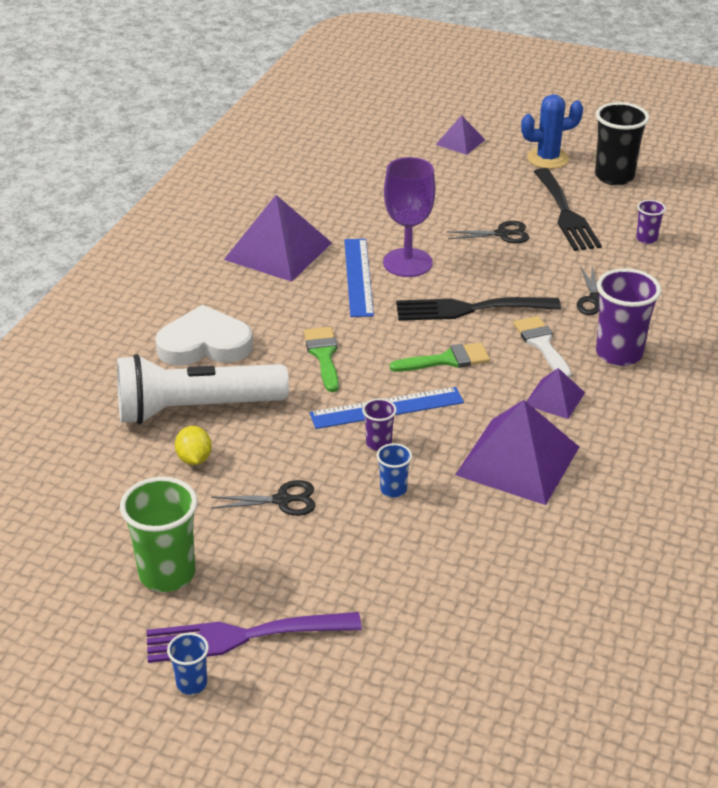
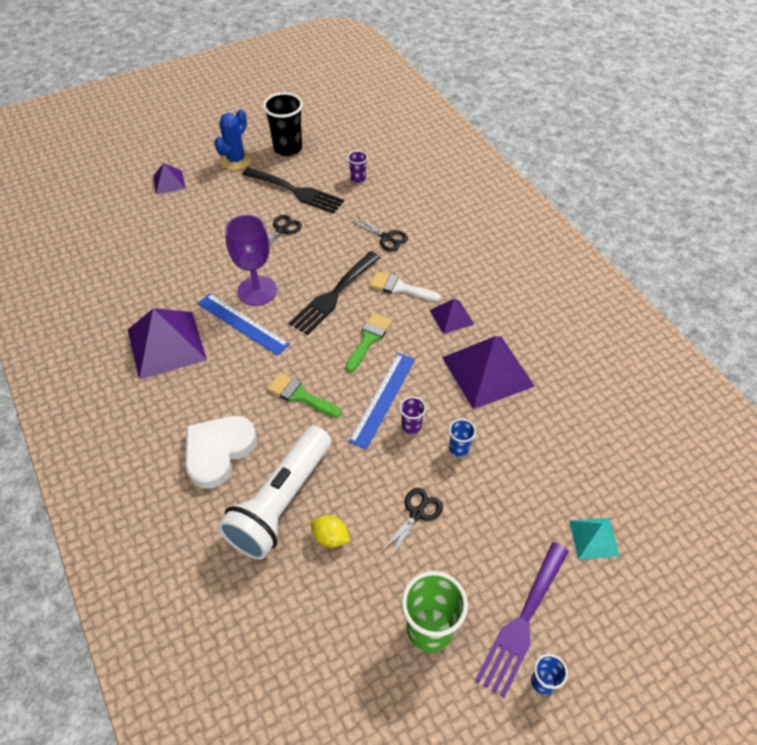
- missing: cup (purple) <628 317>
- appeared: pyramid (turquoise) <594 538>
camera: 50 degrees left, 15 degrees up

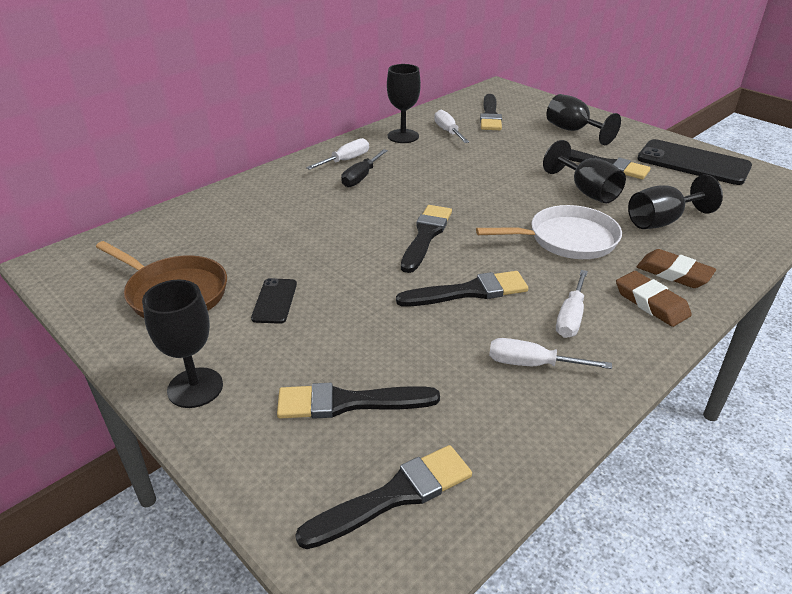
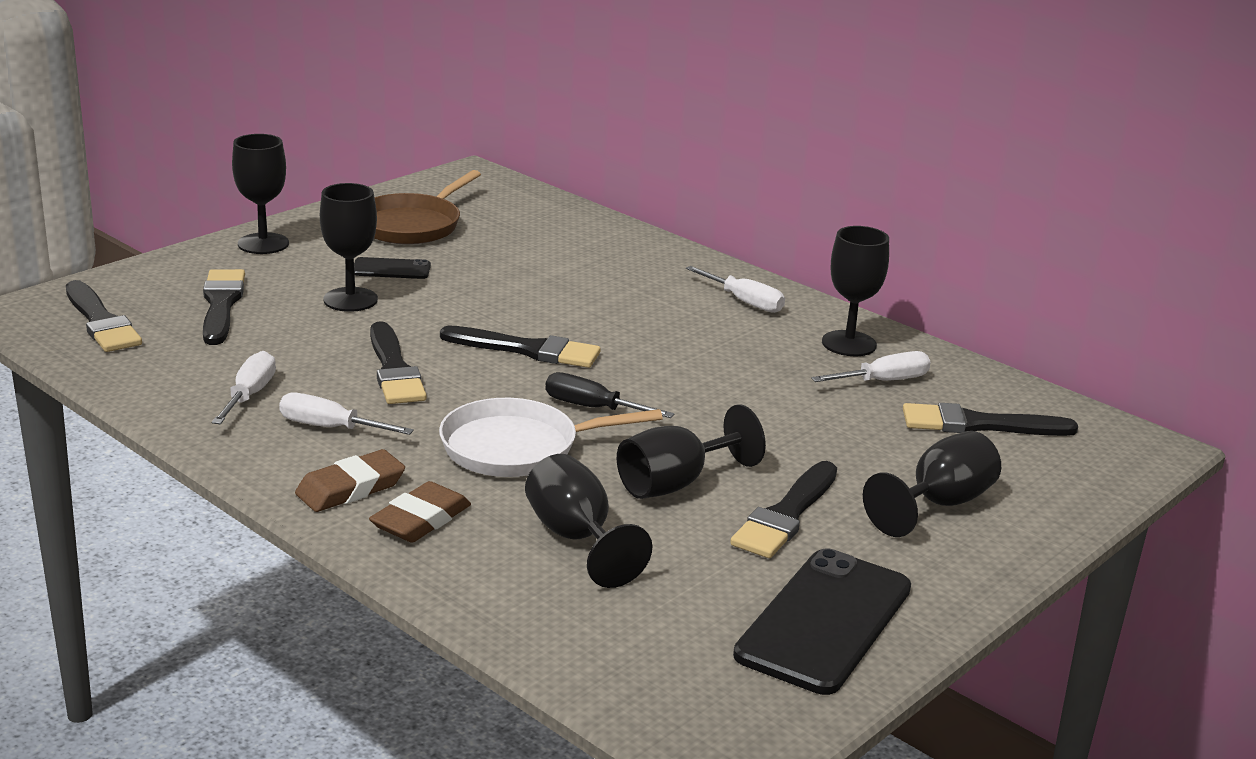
- appeared: goblet (black) <349 247>
- relocated: screwdriver (black) <364 168> to <609 395>
- spun: pan (white) <549 232> = <551 437> 90 degrees clockwise
camera: 85 degrees right, 10 degrees down

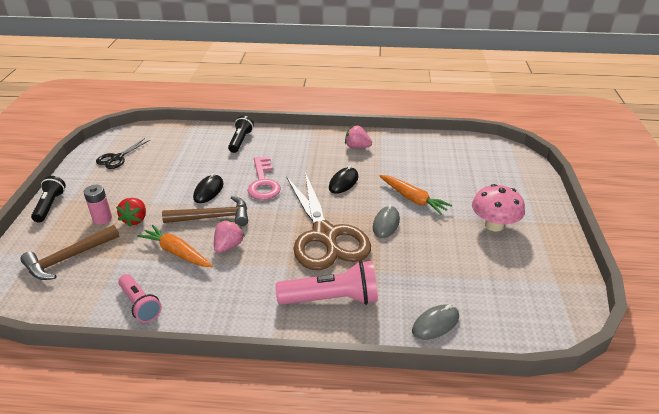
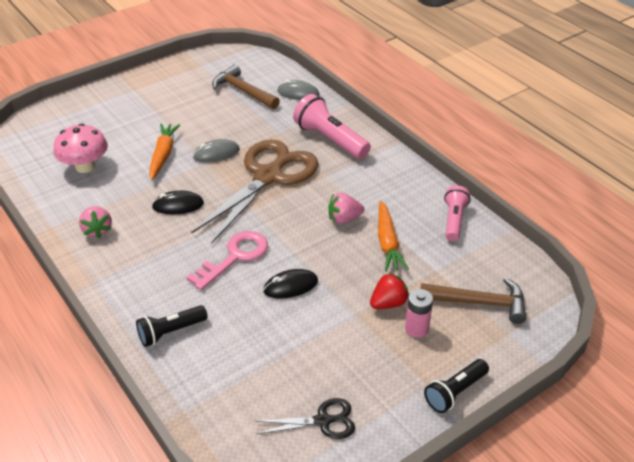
- relocated: hammer (brown) <205 211> to <246 87>
- relocated: mushroom (pink) <498 207> to <81 148>
camera: 130 degrees left, 5 degrees up

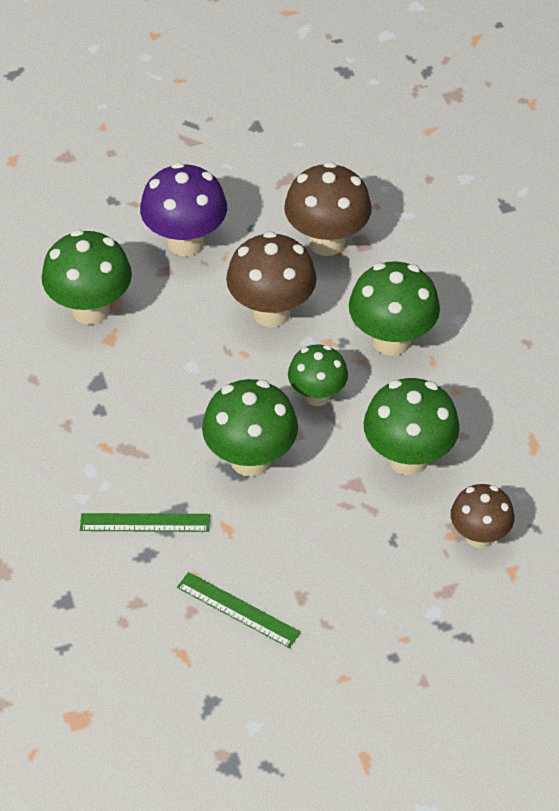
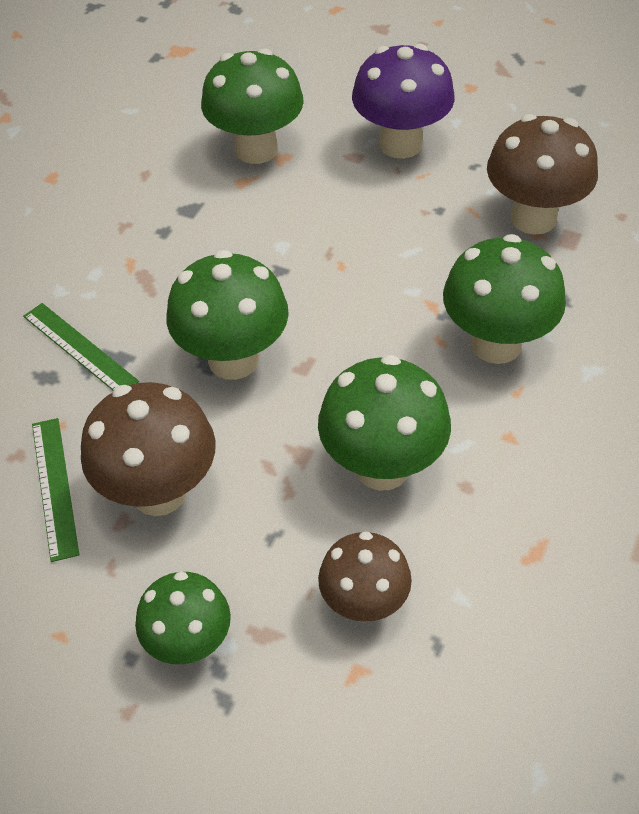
- relocated: mushroom (brown) <271 279> to <148 449>
- relocated: mushroom (green) <318 375> to <183 617>
camera: 45 degrees right, 0 degrees up

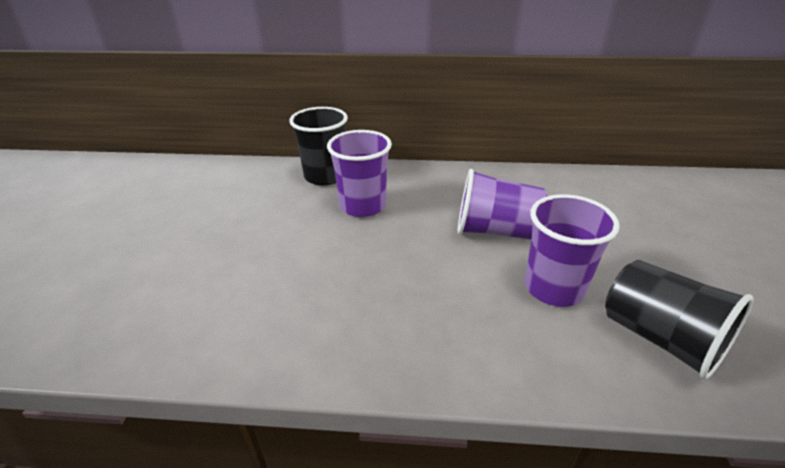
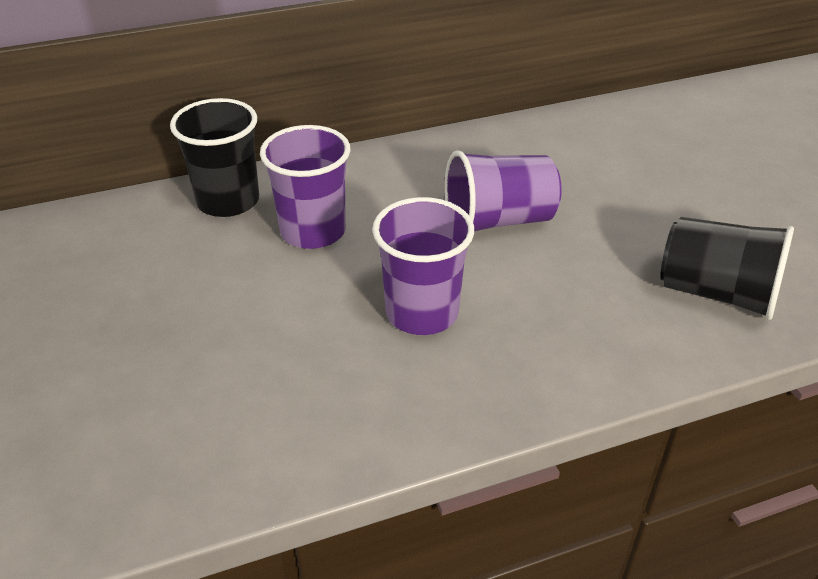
- relocated: cup (purple) <572 250> to <423 266>
camera: 25 degrees left, 5 degrees up

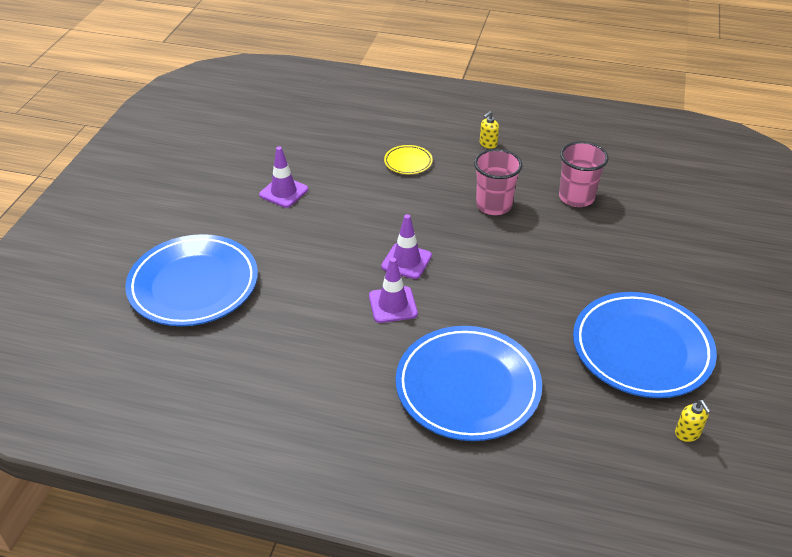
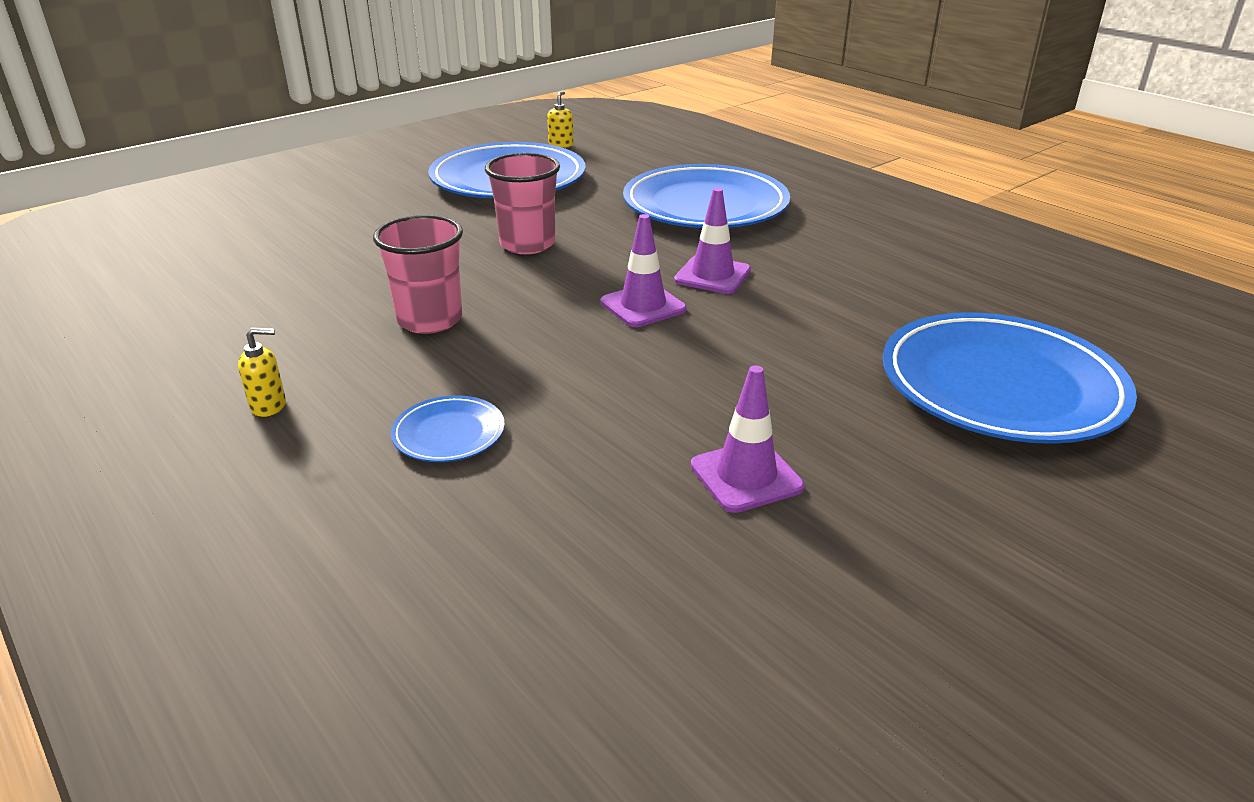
- relocated: cup (pink) <584 174> to <522 203>
- colour: plate (yellow) <408 159> to plate (blue) <448 428>
camera: 145 degrees left, 10 degrees down

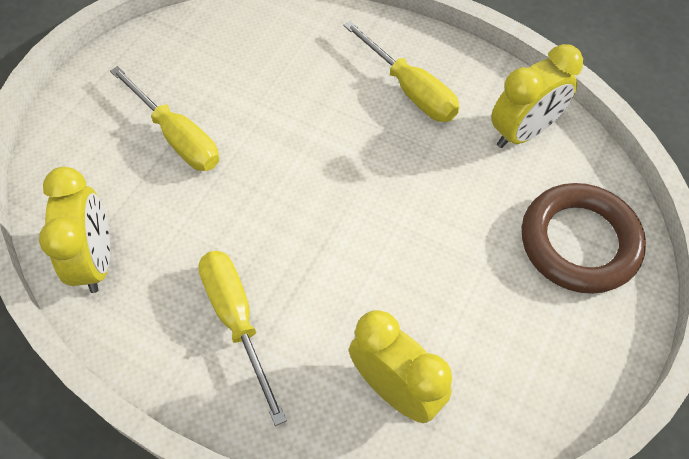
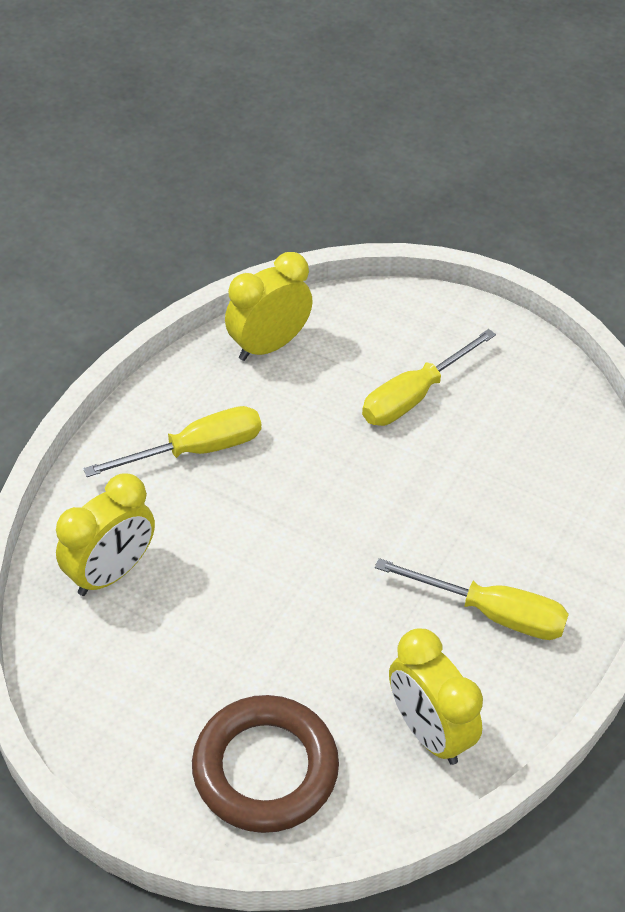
- spun: clock (yellow) <74 230> = <269 306> 150 degrees clockwise
- spun: screwdriver (yellow) <401 71> = <472 599> 120 degrees counterclockwise
camera: 90 degrees right, 10 degrees down

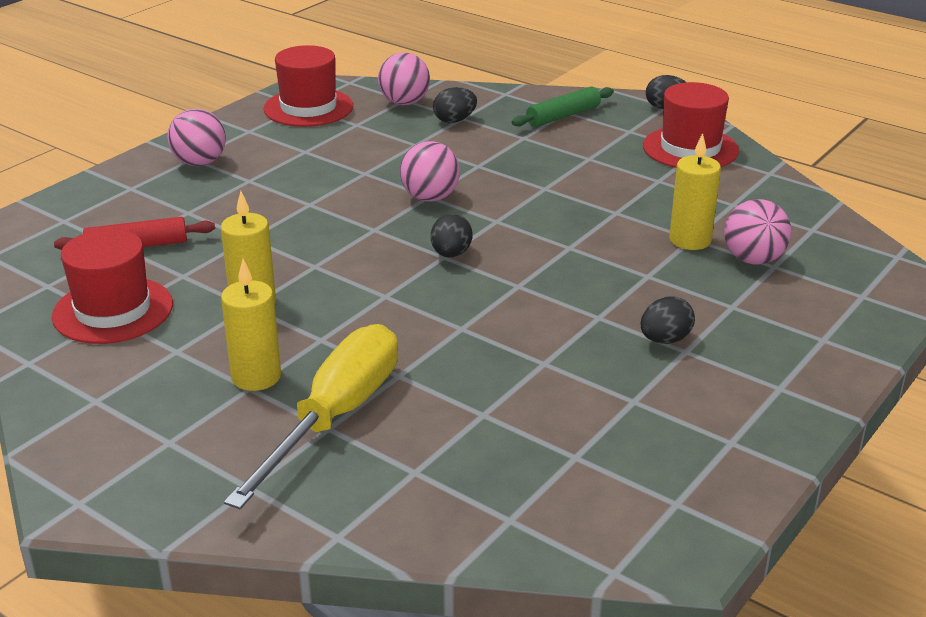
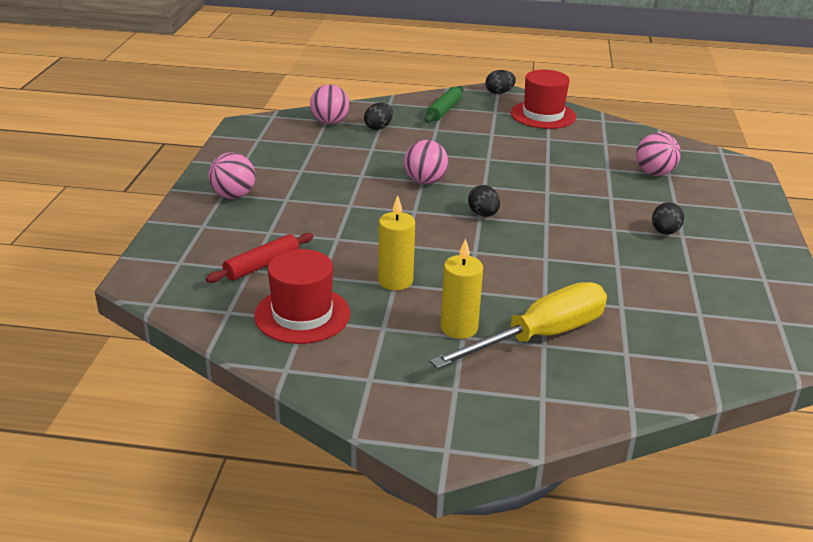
- missing: hat (red) <308 86>
- missing: candle (yellow) <695 191>
- spun: screwdriver (yellow) <311 416> = <518 325> 60 degrees clockwise
camera: 30 degrees left, 0 degrees up

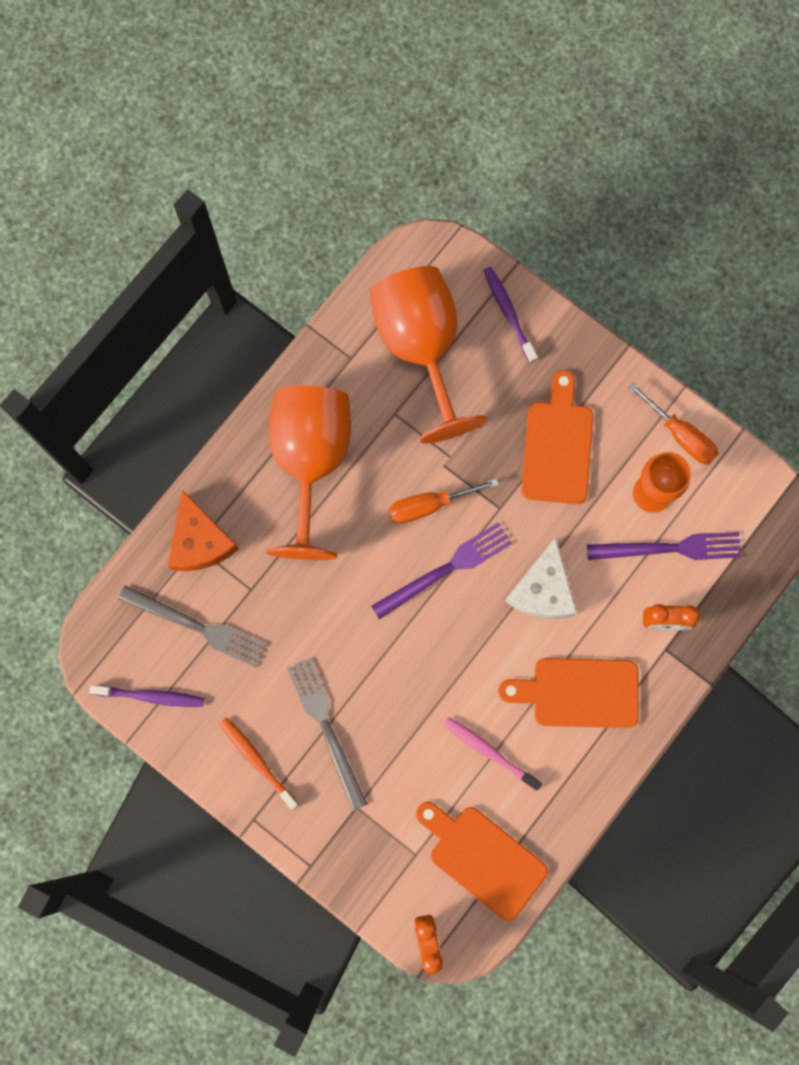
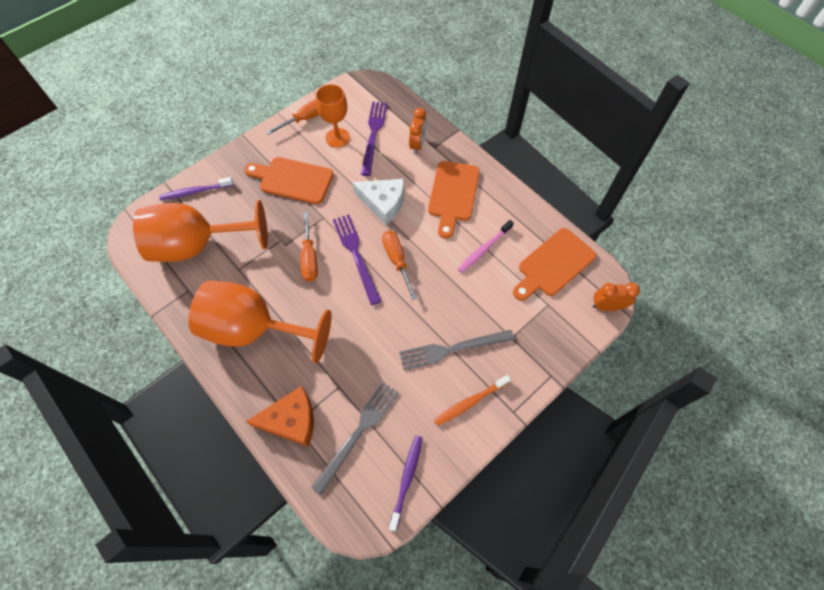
- appeared: screwdriver (orange) <399 265>
camera: 80 degrees left, 15 degrees down

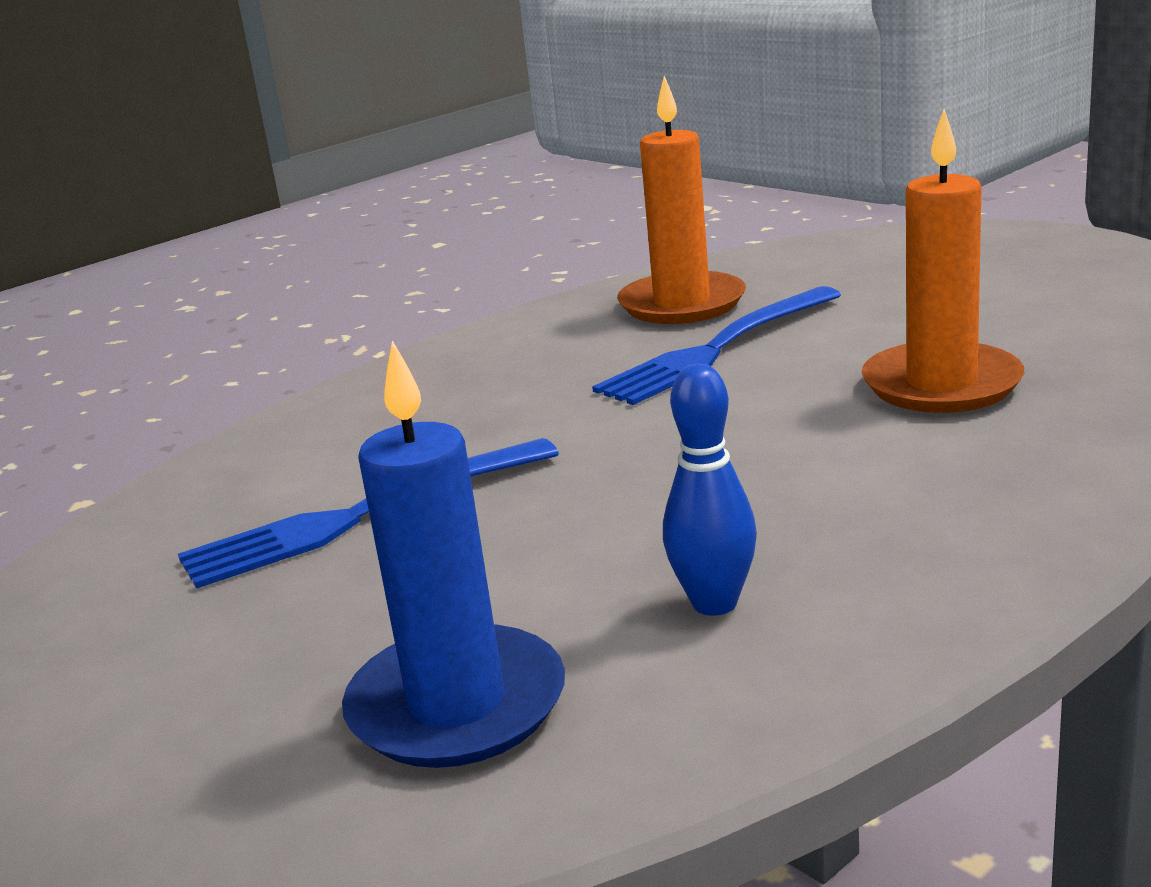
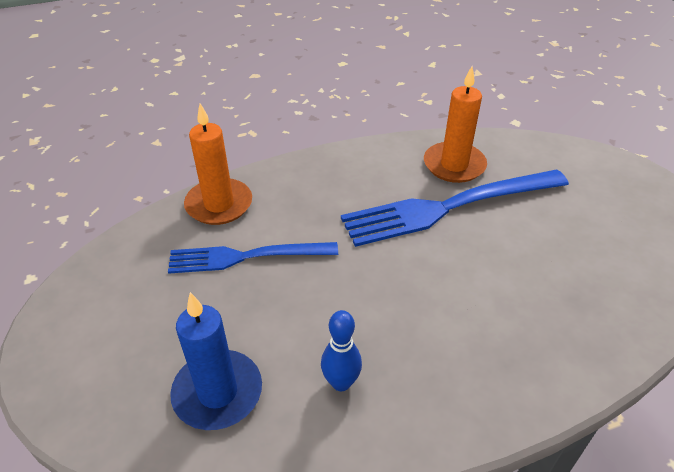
- relocated: candle (orange) <942 261> to <218 164>
- size: fork (blue) <716 345> = <455 208> x1.55
camera: 20 degrees right, 20 degrees up

